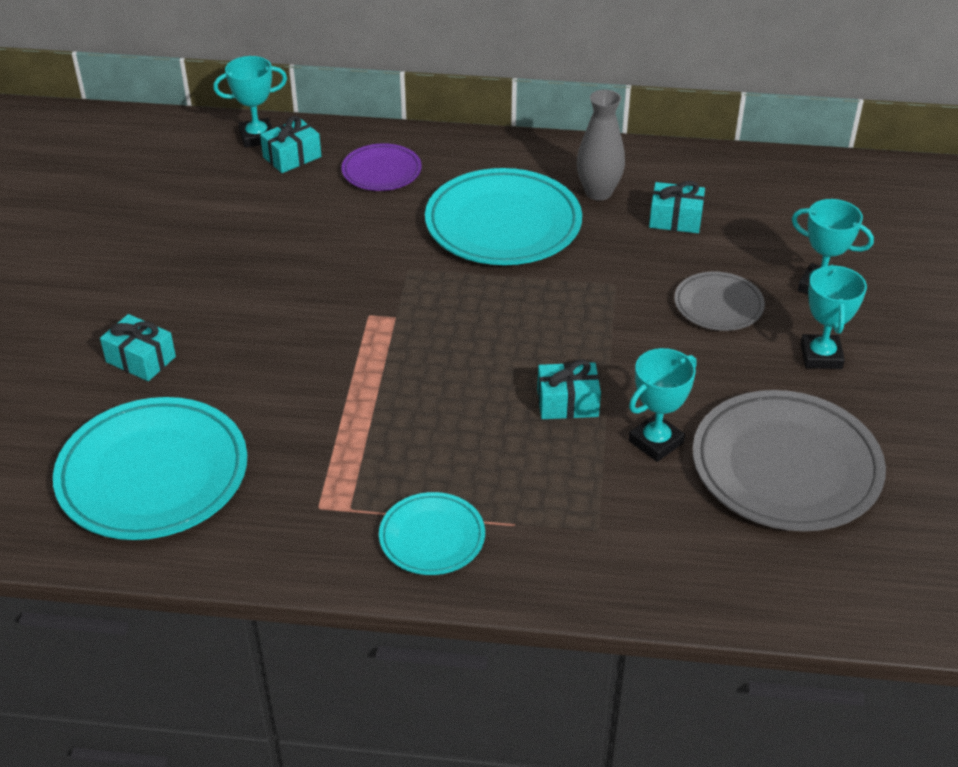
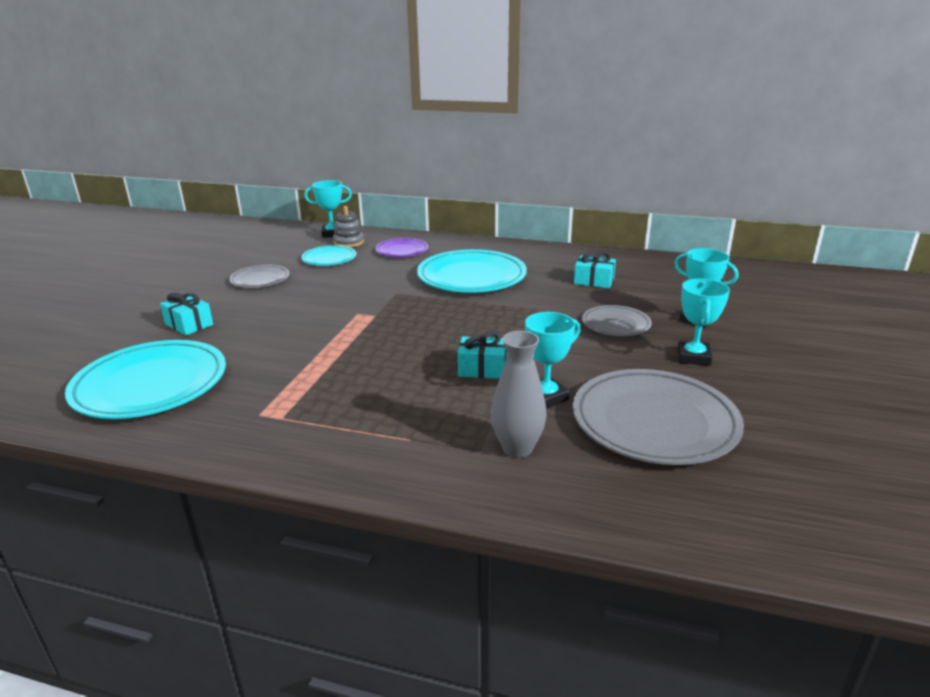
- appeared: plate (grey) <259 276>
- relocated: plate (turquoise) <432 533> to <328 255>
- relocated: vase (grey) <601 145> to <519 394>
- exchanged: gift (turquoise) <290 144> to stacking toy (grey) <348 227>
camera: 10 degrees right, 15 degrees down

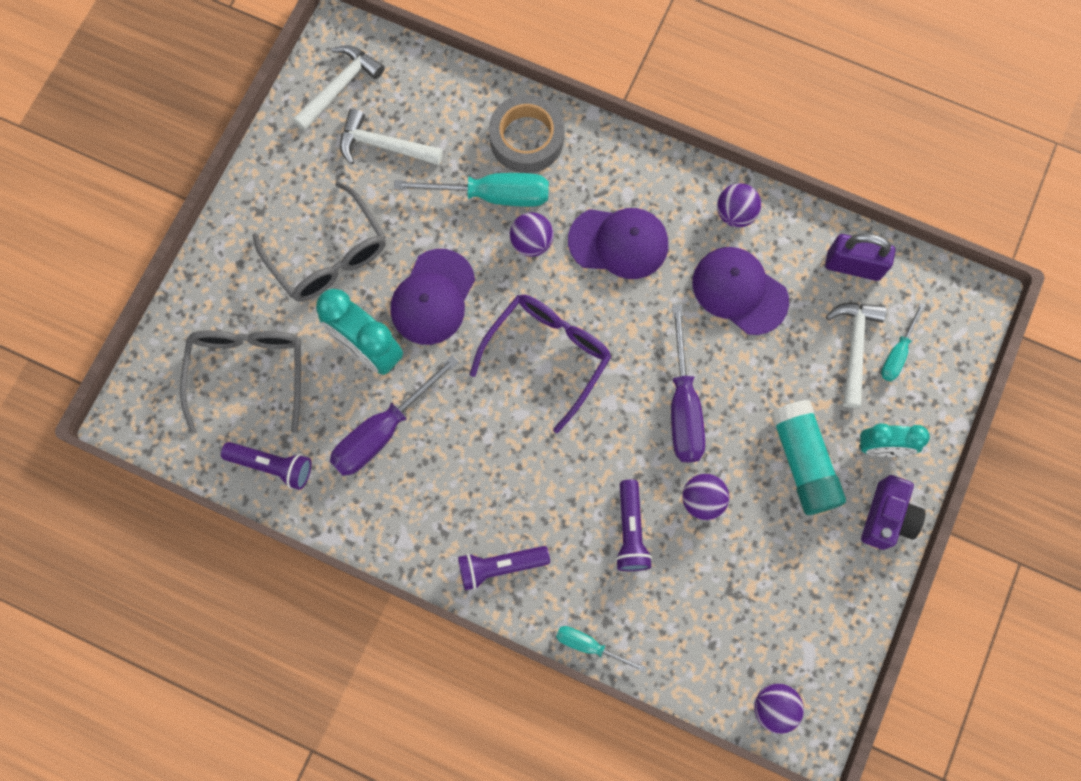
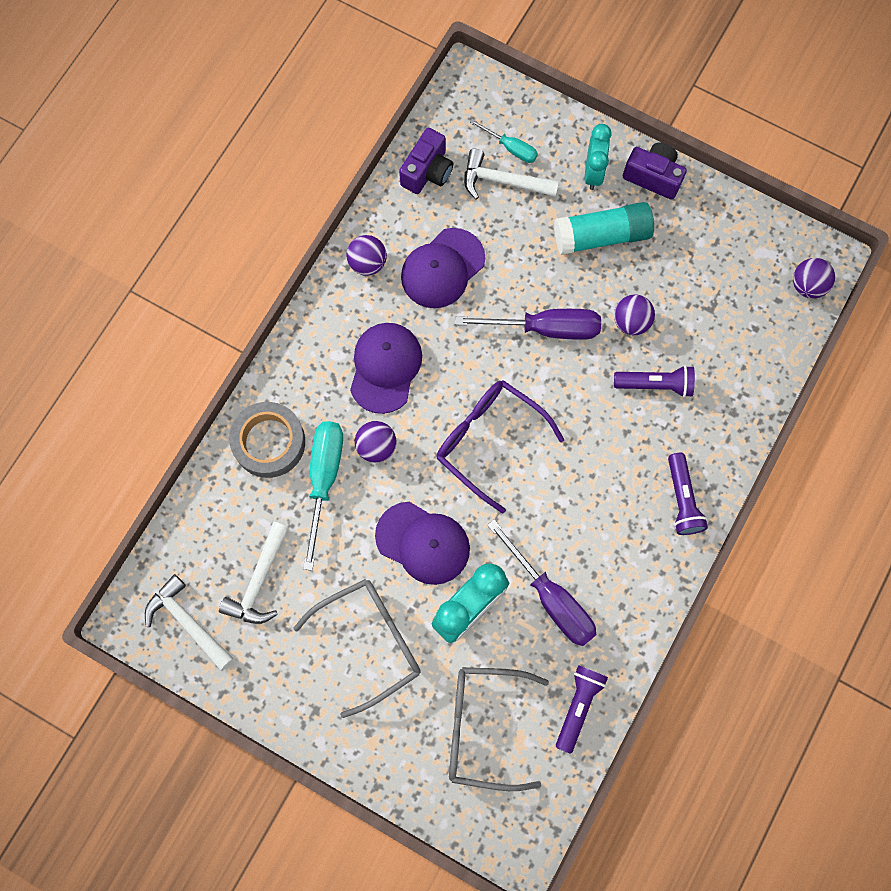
- missing: screwdriver (turquoise) <601 649>
- exchanged: padlock (purple) <860 257> to camera (purple) <426 161>
camera: 85 degrees left, 0 degrees up

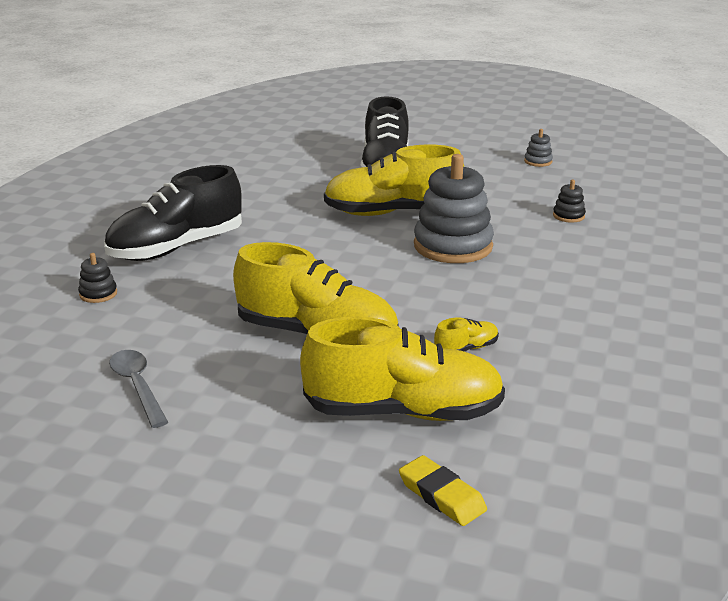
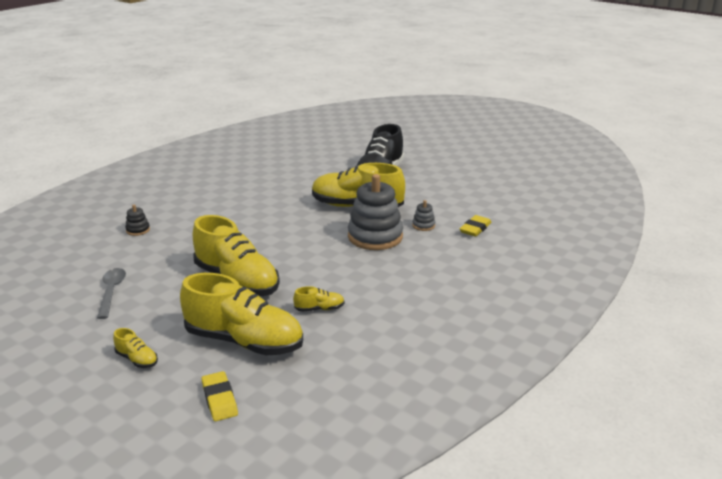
- missing: shoe (black) <173 213>
- appeared: shoe (yellow) <135 348>
- relocated: stacking toy (grey) <538 148> to <423 215>
- exchanged: stacking toy (black) <569 201> to eraser (yellow) <475 226>
camera: 20 degrees right, 0 degrees up

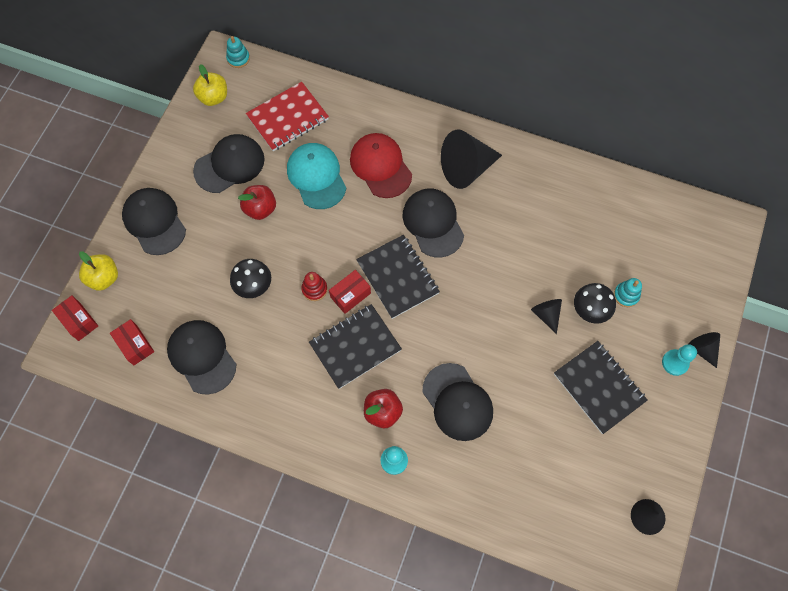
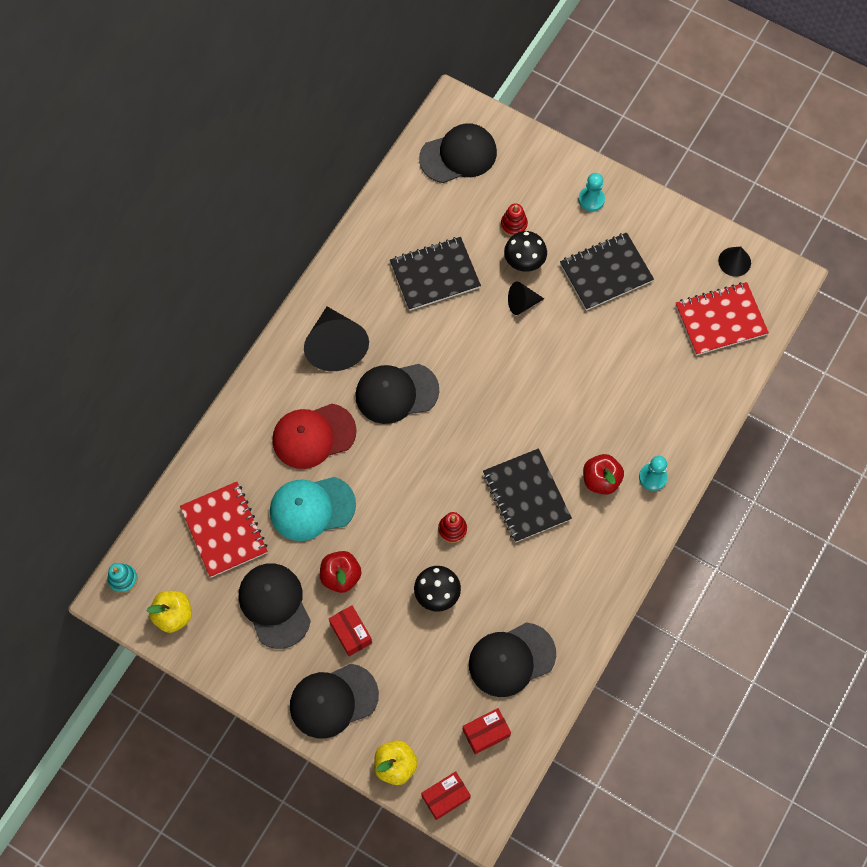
- missing: cone (black) <704 350>
- appeared: notebook (red) <722 319>
- relocated: box (red) <350 292> to <350 630>
- relocated: notebook (black) <398 277> to <435 274>
- relocated: cap (black) <457 402> to <458 153>
- colour: stacking toy (turquoise) <628 292> to stacking toy (red) <514 219>
camera: 80 degrees left, 0 degrees up

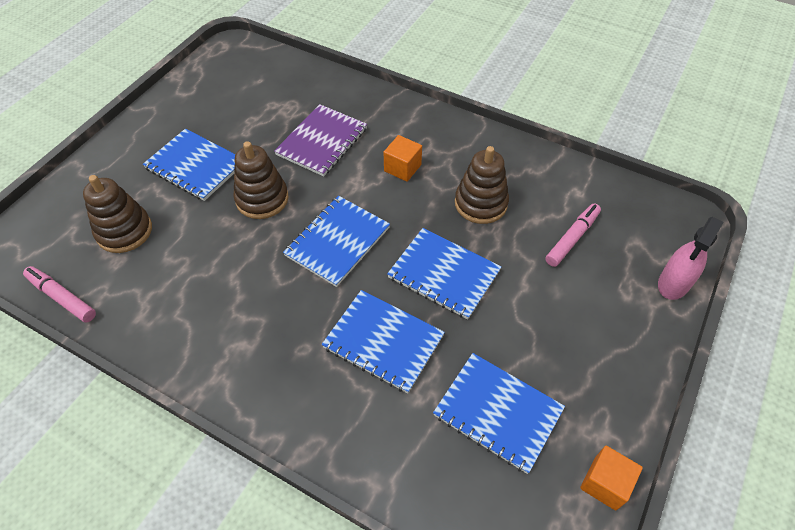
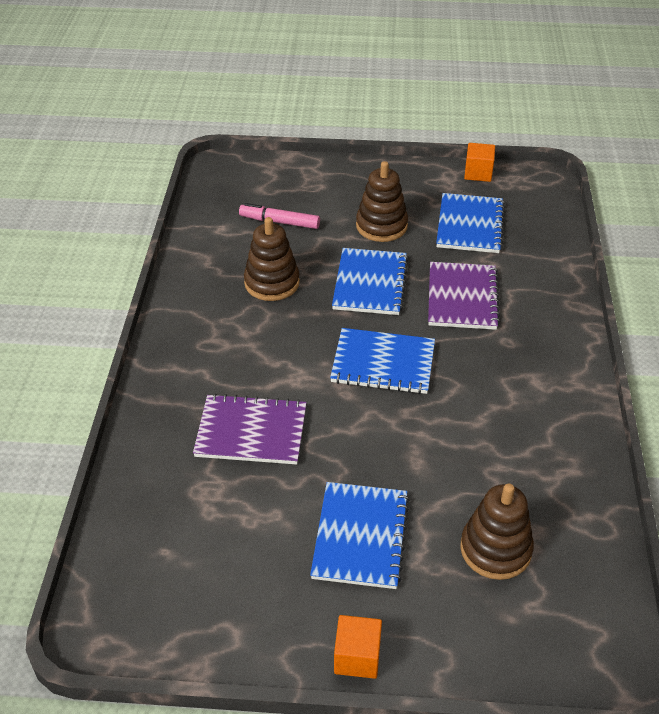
- missing: marker (pink) <59 294>
- missing: spray bottle (pink) <691 258>
- relocated: stacking toy (brown) <260 180> to <382 201>
- relocated: cube (orange) <403 158> to <358 647>
- colour: notebook (blue) <383 341> to notebook (purple) <464 296>
camera: 115 degrees left, 10 degrees down

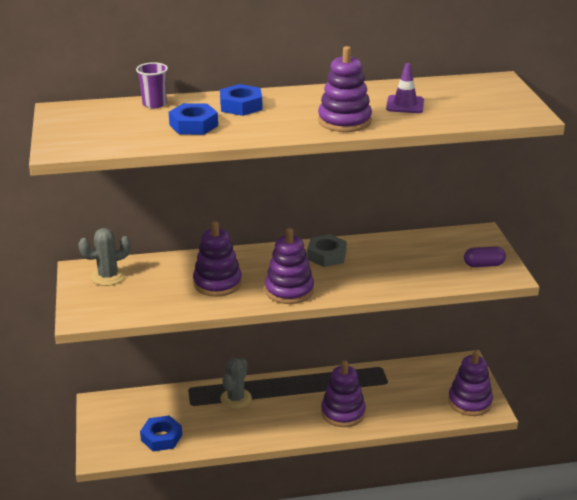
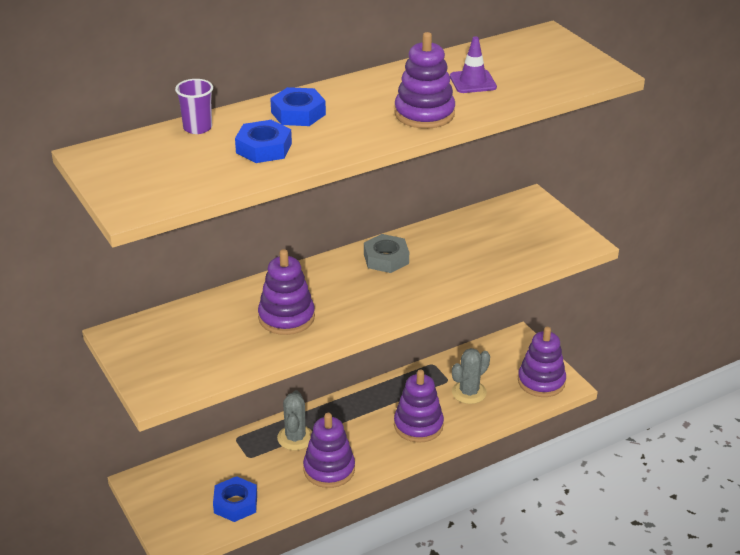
- missing: capsule (purple) <485 256>
- relocated: cactus (grey) <104 257> to <471 376>
- relocated: stacking toy (purple) <289 266> to <329 450>
camera: 20 degrees left, 5 degrees up

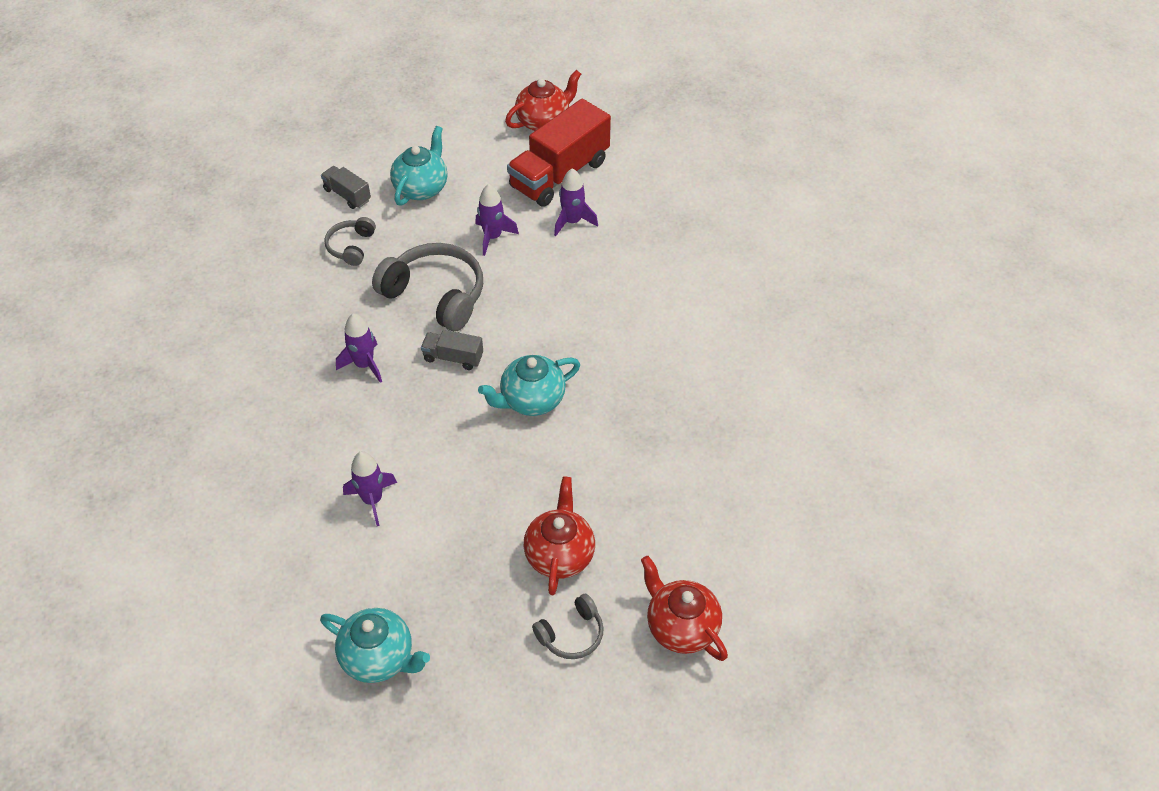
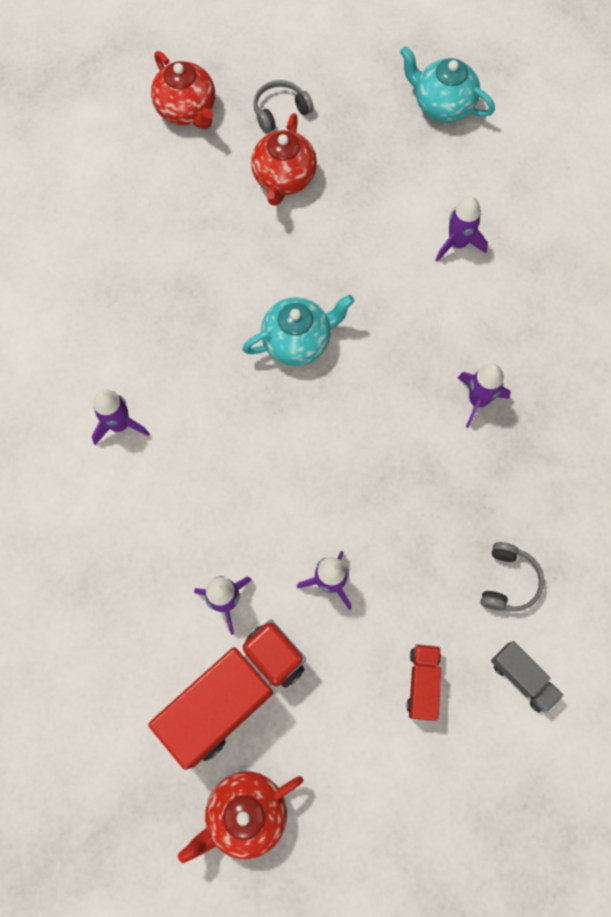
- missing: headphones (grey) <427 287>
- missing: truck (grey) <452 350>
- appeared: rocket (purple) <120 417>
- exchanged: teapot (turquoise) <418 166> to truck (red) <423 682>
camera: 175 degrees left, 20 degrees up

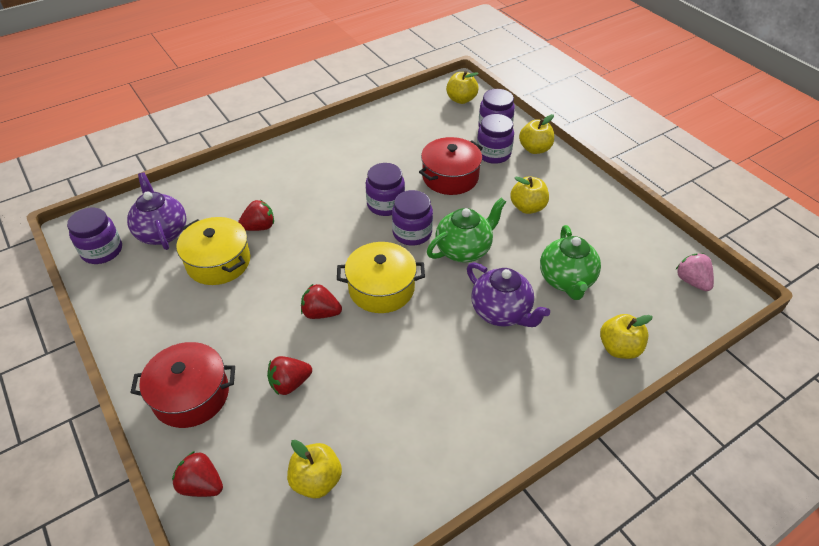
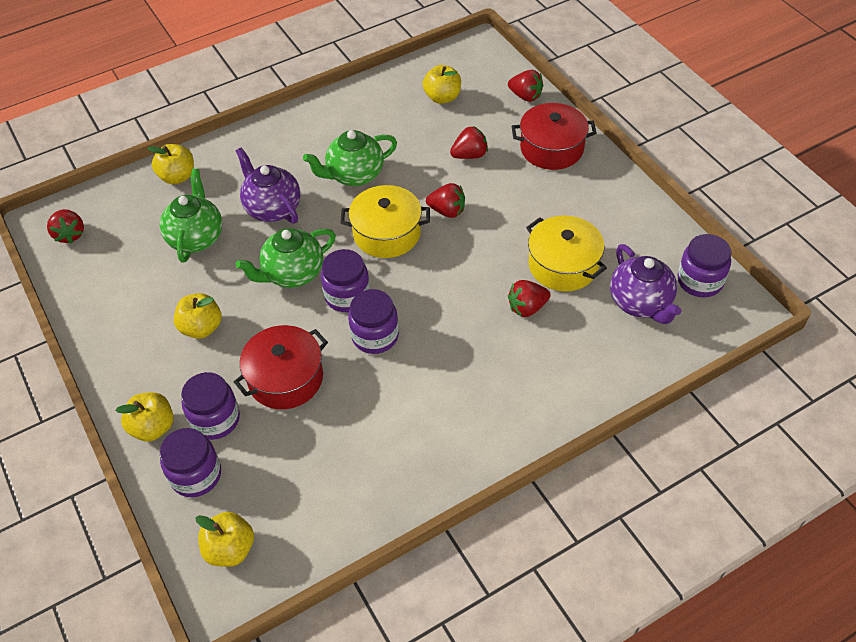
- appeared: teapot (green) <350 158>
- colour: strawberry (pink) <695 272> to strawberry (red) <65 226>
camera: 175 degrees left, 5 degrees up

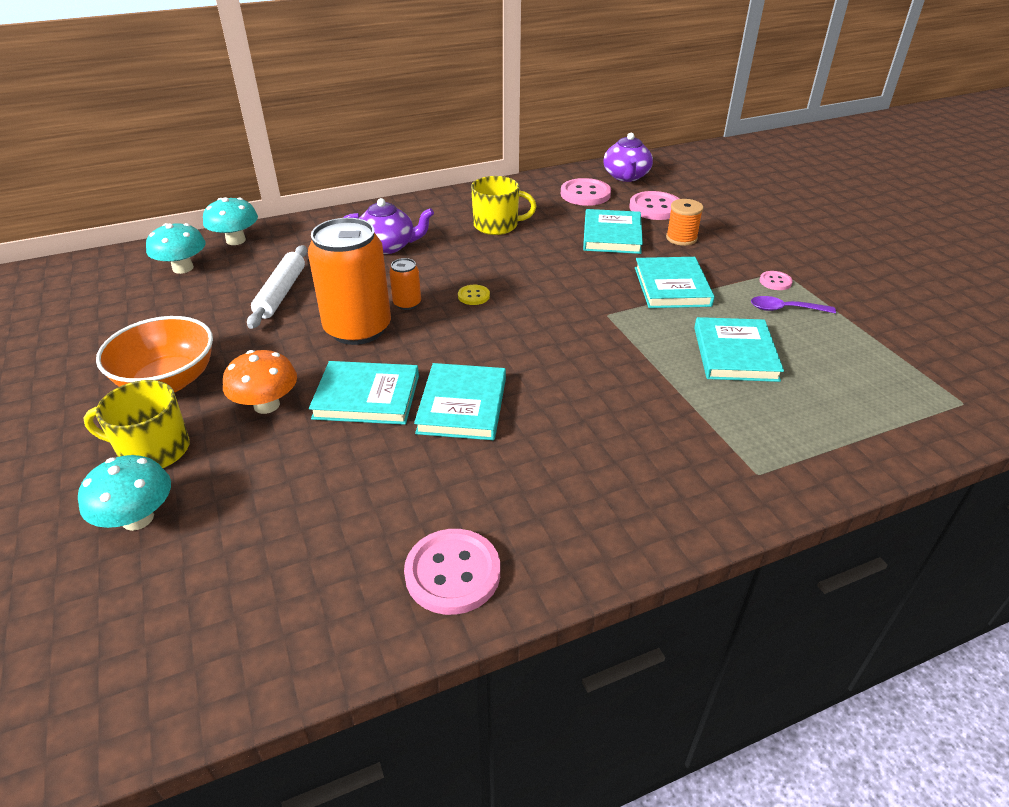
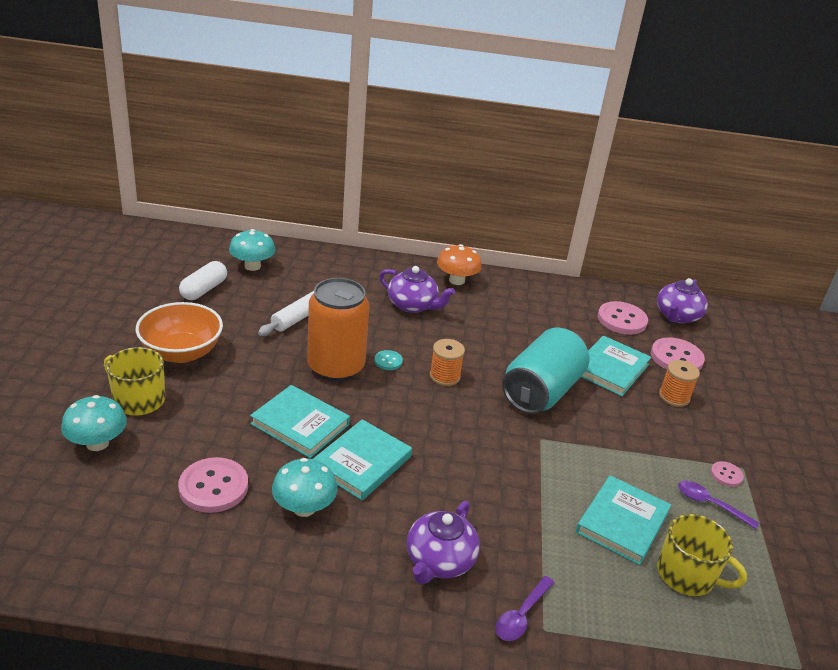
- missing: book (turquoise) <675 282>
- appeared: capsule (white) <203 280>
- appeared: teapot (purple) <443 542>
- appeared: spoon (purple) <525 608>
- appeared: can (turquoise) <545 371>
- relocated: mushroom (turquoise) <230 221> to <305 487>
- relocated: mushroom (orange) <260 382> to <459 264>
- relocated: button (pink) <452 572> to <213 485>
- relocated: mug (yellow) <503 205> to <702 555>
- exchanged: can (orange) <405 284> to button (turquoise) <388 360>
- exchanged: button (yellow) <474 295> to spool (orange) <447 362>
camera: 25 degrees right, 5 degrees down

